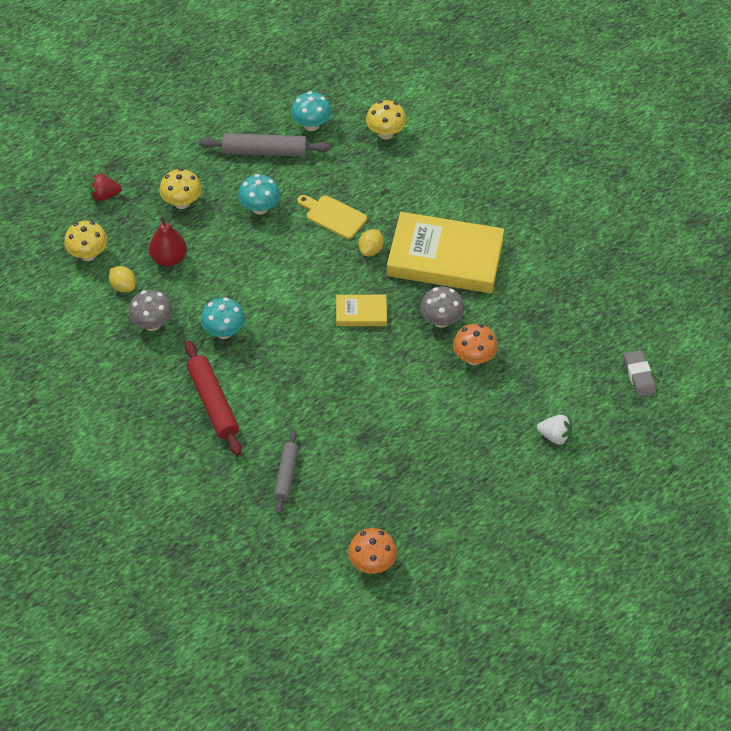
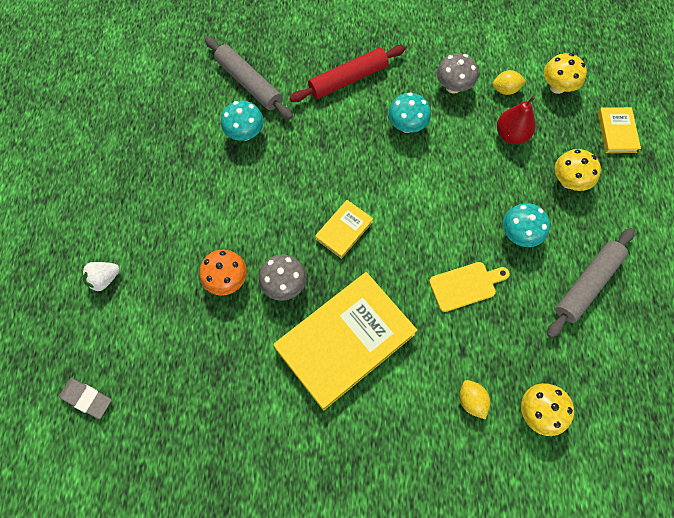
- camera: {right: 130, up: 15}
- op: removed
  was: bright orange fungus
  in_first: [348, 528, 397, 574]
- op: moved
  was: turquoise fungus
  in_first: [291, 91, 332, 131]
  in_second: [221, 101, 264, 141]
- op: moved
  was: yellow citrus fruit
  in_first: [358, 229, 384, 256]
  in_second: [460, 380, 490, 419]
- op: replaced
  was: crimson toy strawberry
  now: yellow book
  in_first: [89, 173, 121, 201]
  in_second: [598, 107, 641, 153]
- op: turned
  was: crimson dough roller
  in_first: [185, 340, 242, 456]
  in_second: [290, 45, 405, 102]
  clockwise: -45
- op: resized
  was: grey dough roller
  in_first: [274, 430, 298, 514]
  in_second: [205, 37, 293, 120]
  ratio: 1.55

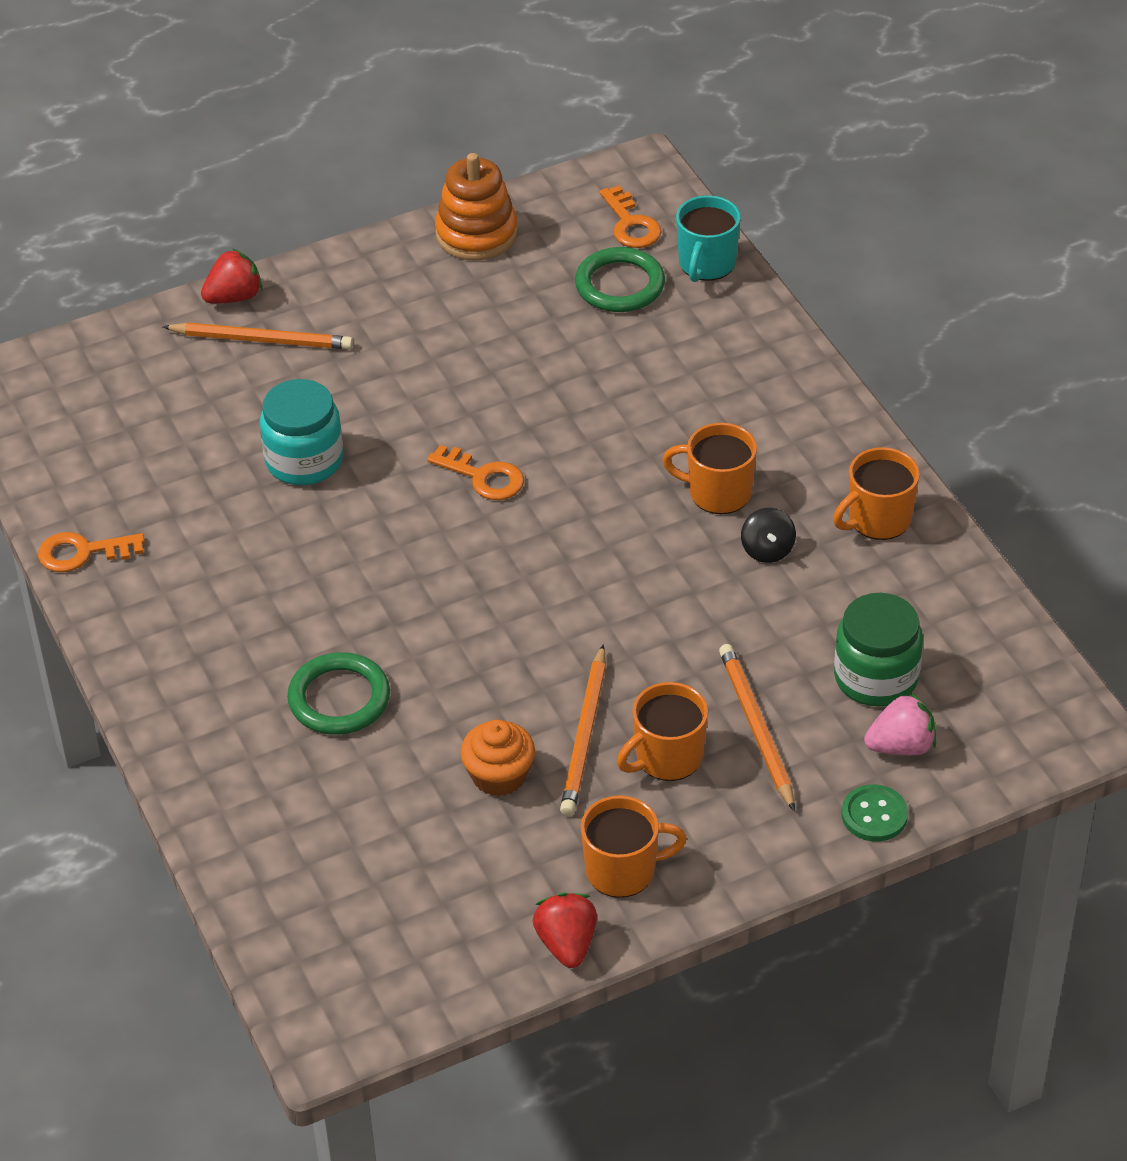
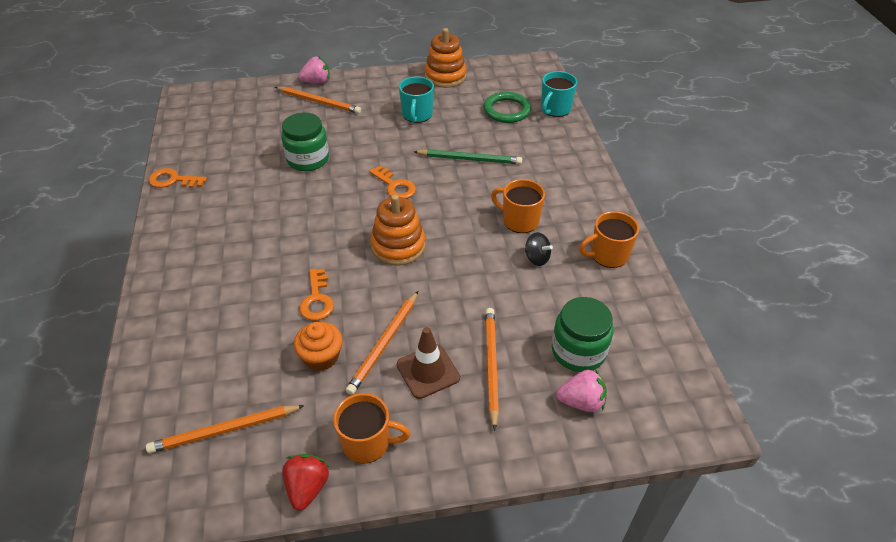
- camera: {right: 15, up: 0}
- op: removed
  was: leaf-green ring
  in_first: [287, 652, 390, 735]
- op: removed
  was: leaf-green button
  in_first: [842, 784, 908, 841]
- op: added
  now: bright orange lead pencil
  in_second: [146, 405, 305, 454]
- op: added
  now: bright orange ring stacker
  in_second: [371, 194, 426, 266]
- op: added
  now: turquoise coffee mug
  in_second: [399, 77, 434, 123]
- op: added
  now: leaf-green lead pencil
  in_second: [414, 149, 522, 164]
- op: moved
  was: bright orange door key
  in_first: [599, 185, 662, 248]
  in_second: [299, 268, 334, 321]
- op: replaced
  was: bright orange coffee mug
  now: brown traffic cone
  in_first: [617, 682, 708, 781]
  in_second: [397, 327, 460, 399]
- op: recoloured
  was: crimson toy strawberry
  now: rose-pink toy strawberry
  in_first: [201, 248, 262, 304]
  in_second: [298, 57, 330, 84]
- op: recoloured
  was: turquoise preserve jar
  now: leaf-green preserve jar
  in_first: [260, 379, 343, 485]
  in_second: [281, 112, 329, 171]
- op: turned
  was: ebony toy top
  in_first: [741, 508, 796, 563]
  in_second: [525, 232, 553, 266]
  clockwise: -60

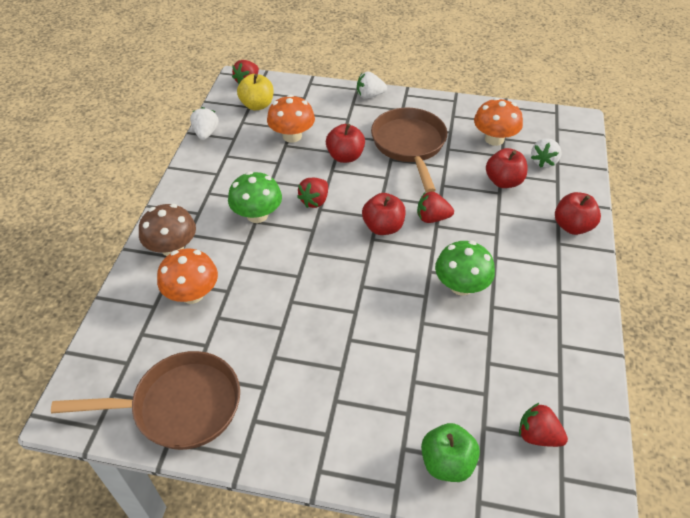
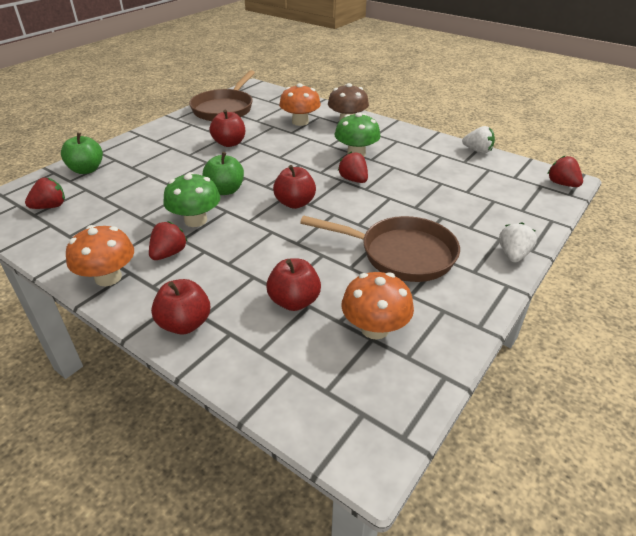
- camera: {right: 115, up: -10}
- op: removed
  was: yellow apple
  in_first: [237, 74, 274, 110]
- op: removed
  was: pure white toy strawberry
  in_first: [531, 138, 562, 168]
- op: added
  now: leaf-green apple
  in_second: [203, 152, 244, 195]
- op: moved
  was: bright orange fungus
  in_first: [267, 95, 315, 143]
  in_second: [66, 225, 134, 286]
- op: moved
  was: crimson apple
  in_first: [326, 123, 365, 163]
  in_second: [210, 110, 245, 147]
- op: moved
  was: crimson toy strawberry
  in_first: [417, 192, 454, 223]
  in_second: [149, 221, 188, 260]

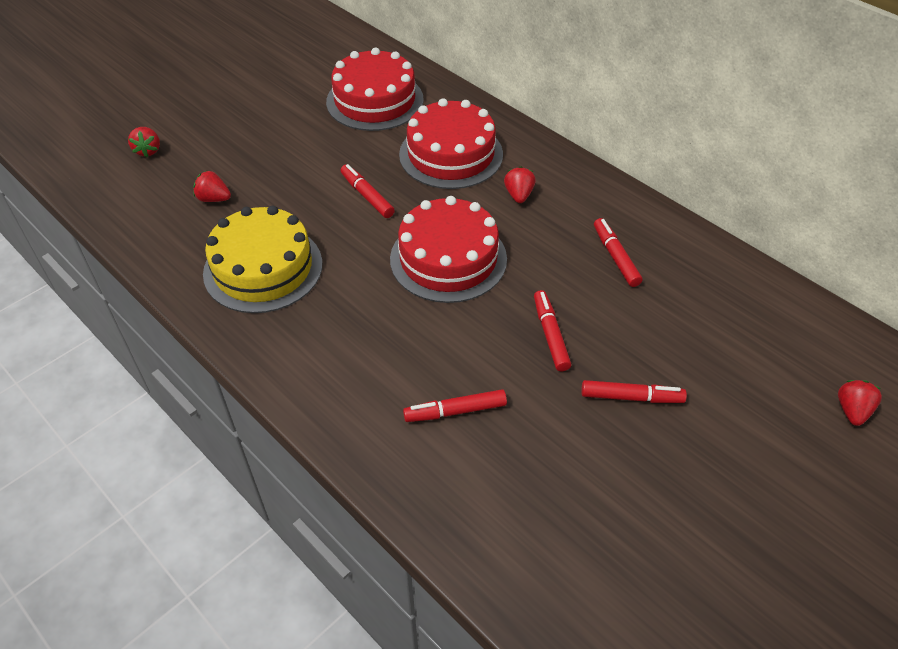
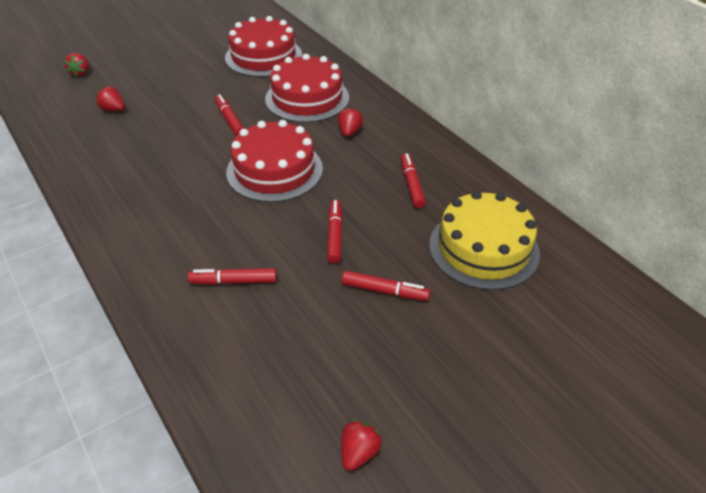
- camera: {right: 10, up: -5}
- op: moved
  was: yellow gateau
  in_first: [203, 206, 322, 313]
  in_second: [429, 191, 540, 290]
- op: moved
  was: crimson toy strawberry
  in_first: [838, 380, 882, 426]
  in_second: [341, 420, 382, 471]

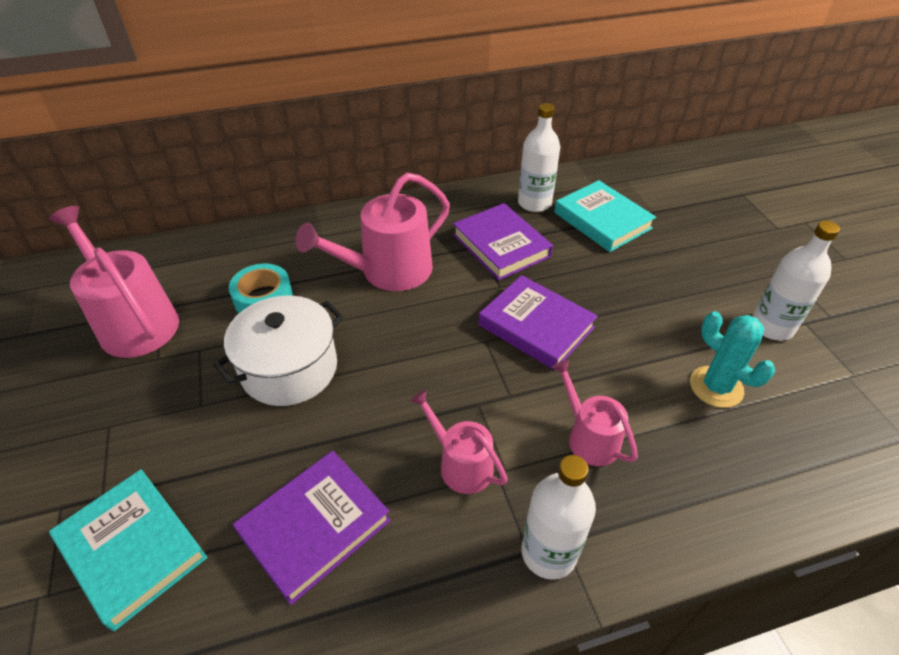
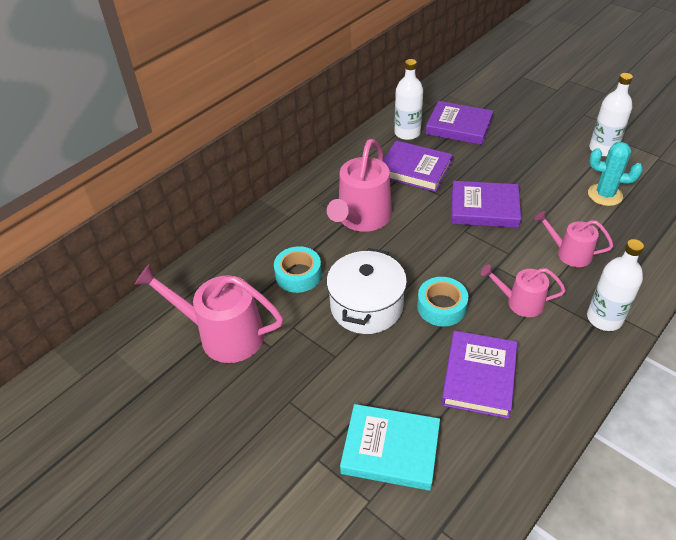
- camera: {right: -30, up: 0}
- op: added
  now: turquoise sticky tape
  in_second: [417, 277, 468, 326]
- op: recoloured
  was: turquoise book
  now: royal purple book
  in_first: [554, 180, 656, 252]
  in_second: [425, 101, 494, 145]

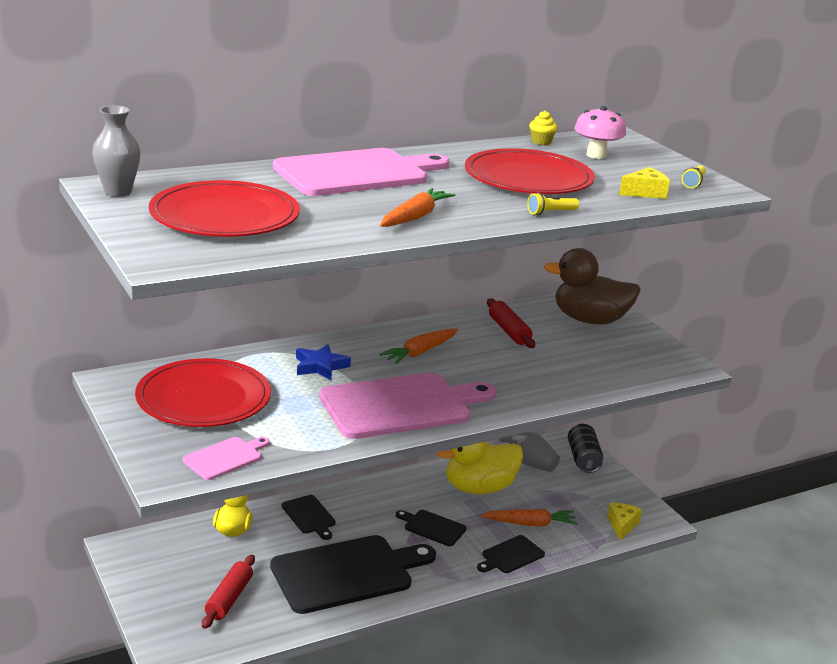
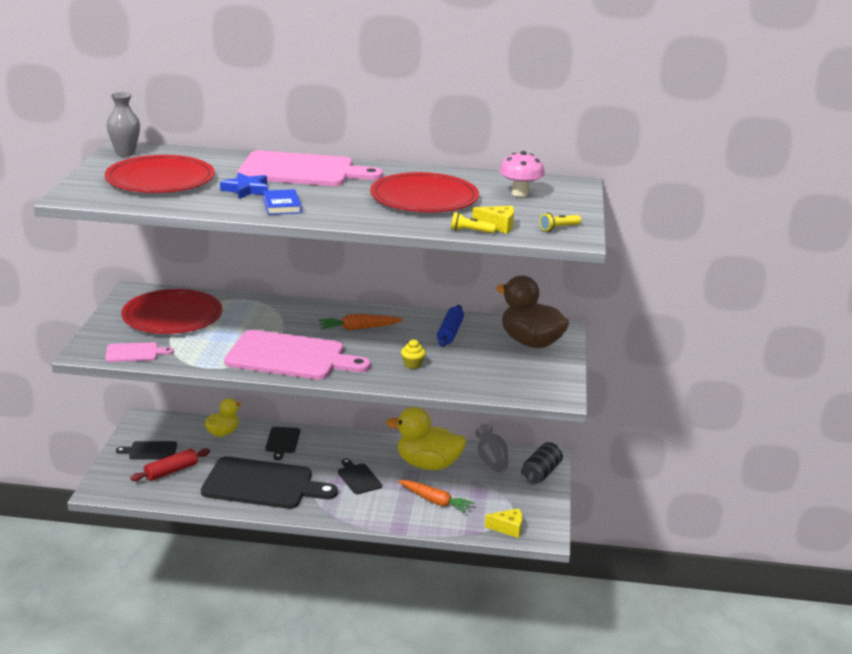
- camera: {right: 35, up: 0}
- op: moved
  was: cobalt star
  in_first: [296, 344, 351, 380]
  in_second: [220, 173, 268, 199]
- op: moved
  was: ebony bread board
  in_first: [477, 535, 545, 573]
  in_second: [116, 441, 177, 460]
- op: moved
  was: yellow flashlight
  in_first: [527, 193, 579, 215]
  in_second: [451, 212, 496, 233]
- op: moved
  was: yellow fairy cake
  in_first: [529, 110, 557, 145]
  in_second: [401, 339, 426, 369]
- op: replaced
  was: bright orange toy carrot
  now: cobalt book
  in_first: [380, 188, 455, 227]
  in_second: [263, 189, 302, 215]
- op: recoloured
  was: crimson dough roller
  now: cobalt dough roller
  in_first: [487, 298, 535, 348]
  in_second: [437, 305, 464, 347]
- op: turned
  was: yellow cheese wedge
  in_first: [607, 503, 642, 541]
  in_second: [485, 508, 522, 538]
  clockwise: 45

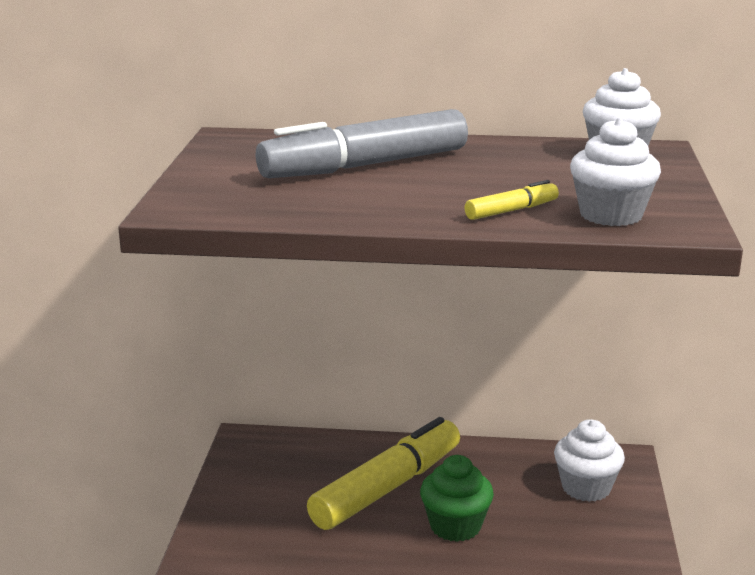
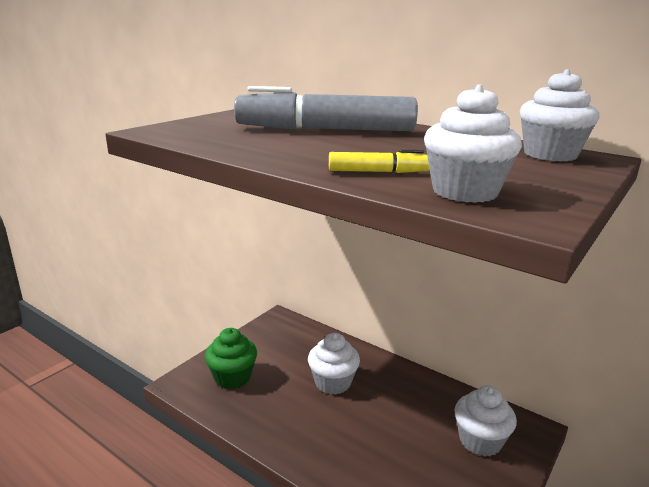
- camera: {right: 30, up: 0}
- op: moved
  was: leaf-green fairy cake
  in_first: [420, 455, 494, 542]
  in_second: [205, 328, 257, 389]
- op: replaced
  was: yellow felt pen
  now: pure white fairy cake
  in_first: [307, 417, 460, 530]
  in_second: [308, 333, 360, 395]

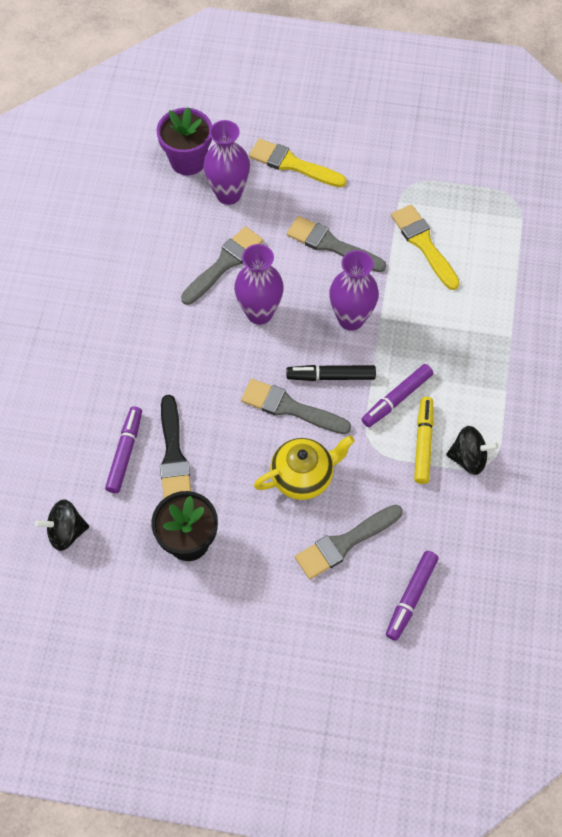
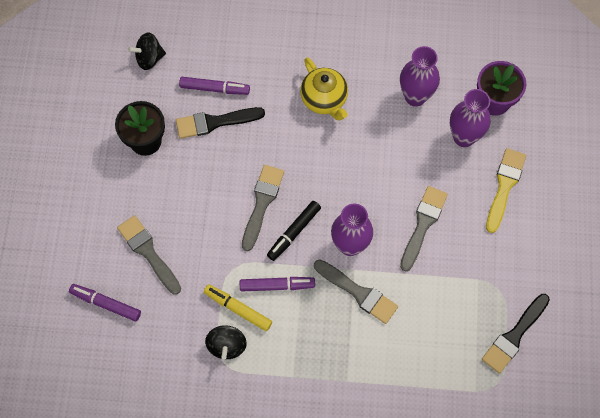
- camera: {right: 85, up: 5}
- op: removed
  was: yellow brush
  in_first: [391, 204, 460, 290]
- op: added
  now: ebony brush
  in_second: [482, 294, 550, 374]
- op: moved
  was: grey brush
  in_first: [181, 226, 263, 305]
  in_second: [314, 259, 398, 324]
- op: moved
  was: royal purple flower vase
  in_first: [234, 244, 284, 325]
  in_second: [400, 46, 440, 107]
- op: moved
  was: yellow teapot
  in_first: [254, 435, 355, 500]
  in_second: [300, 57, 348, 121]
- op: turned
  was: ebony toy top
  in_first: [35, 499, 89, 551]
  in_second: [128, 33, 166, 70]
  clockwise: -90
- op: turned
  was: ebony felt pen
  in_first: [286, 365, 376, 381]
  in_second: [267, 201, 321, 261]
  clockwise: -135
- op: turned
  was: royal purple felt pen
  in_first: [362, 364, 433, 427]
  in_second: [240, 277, 315, 292]
  clockwise: 135
- op: turned
  was: yellow felt pen
  in_first: [414, 397, 434, 484]
  in_second: [204, 284, 272, 331]
  clockwise: -150

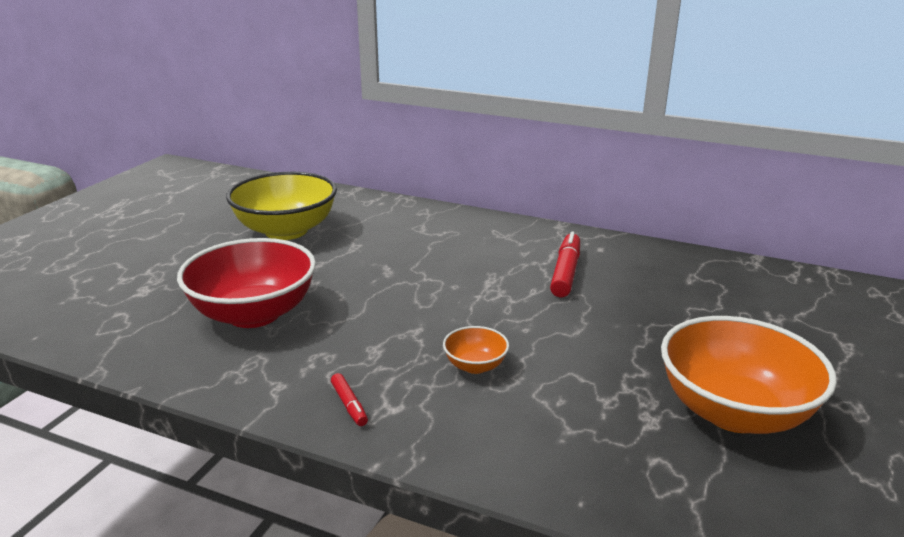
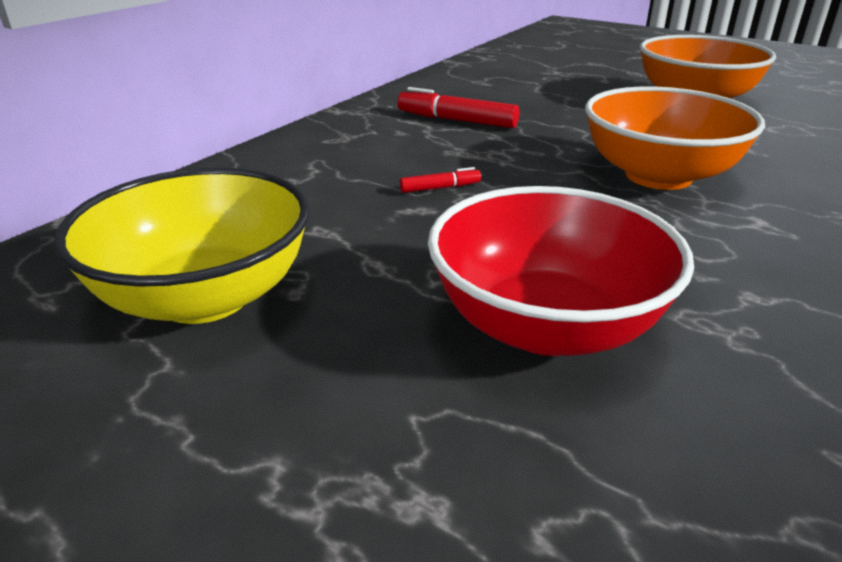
- camera: {right: -80, up: 5}
- op: moved
  was: crimson felt pen
  in_first: [331, 373, 368, 426]
  in_second: [400, 167, 481, 193]
- op: resized
  was: bright orange deep dish
  in_first: [443, 326, 509, 374]
  in_second: [585, 86, 765, 190]
  ratio: 2.22

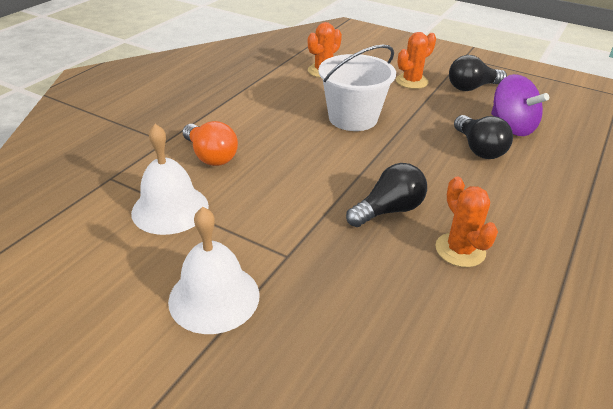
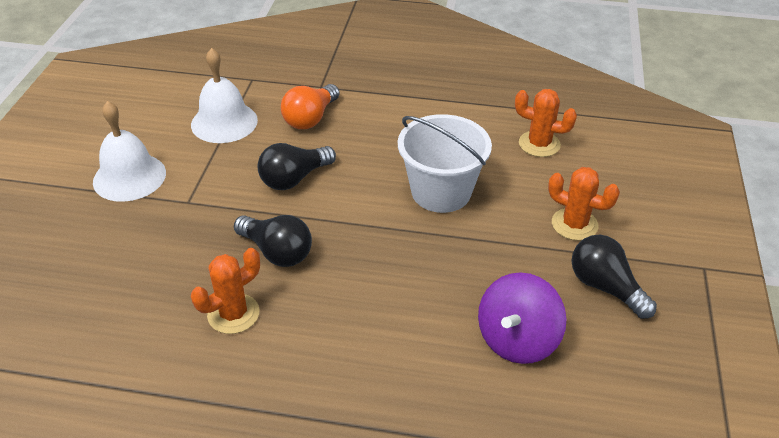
- camera: {right: 70, up: 5}
- op: moved
  was: ebony lightbulb
  in_first: [454, 115, 513, 159]
  in_second: [257, 143, 336, 190]

